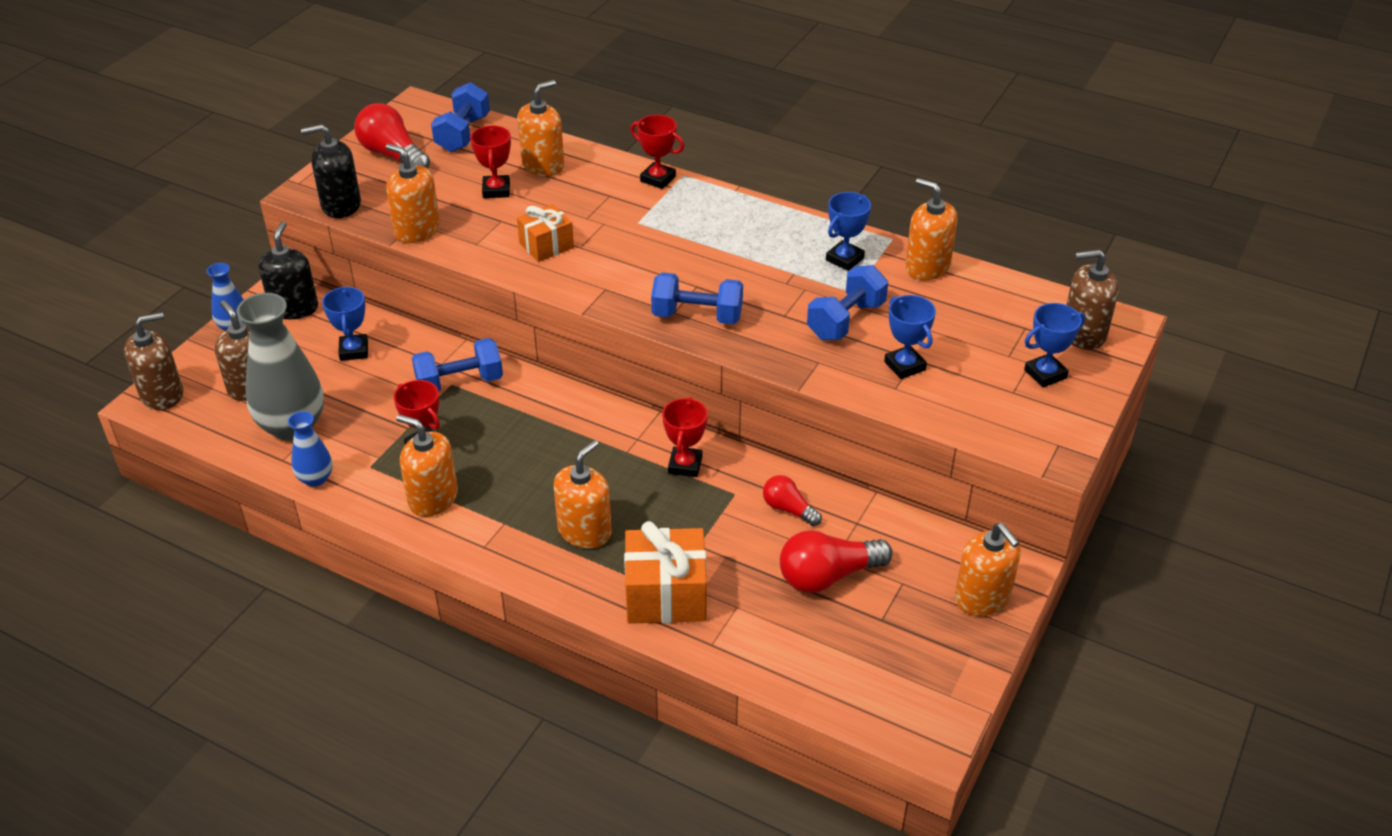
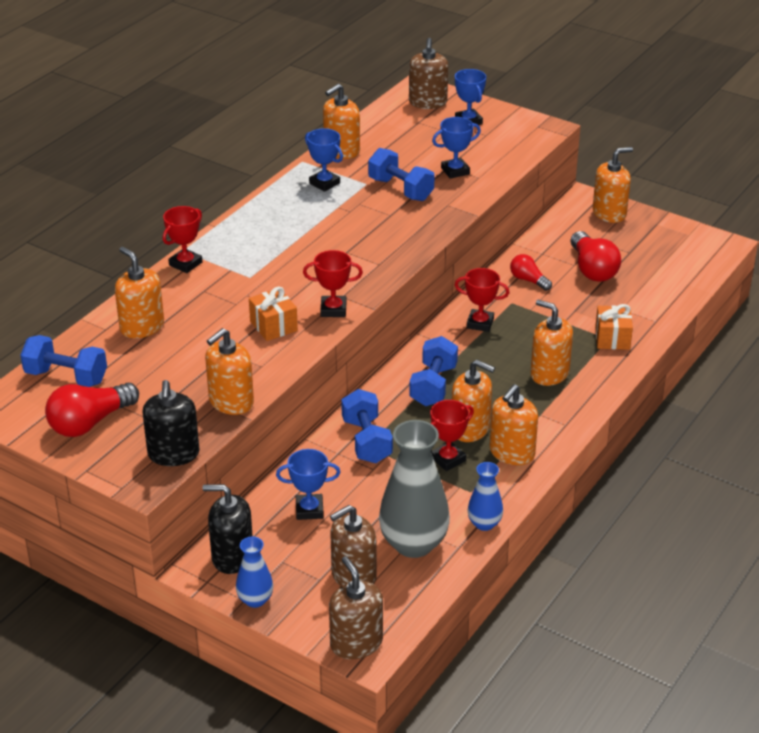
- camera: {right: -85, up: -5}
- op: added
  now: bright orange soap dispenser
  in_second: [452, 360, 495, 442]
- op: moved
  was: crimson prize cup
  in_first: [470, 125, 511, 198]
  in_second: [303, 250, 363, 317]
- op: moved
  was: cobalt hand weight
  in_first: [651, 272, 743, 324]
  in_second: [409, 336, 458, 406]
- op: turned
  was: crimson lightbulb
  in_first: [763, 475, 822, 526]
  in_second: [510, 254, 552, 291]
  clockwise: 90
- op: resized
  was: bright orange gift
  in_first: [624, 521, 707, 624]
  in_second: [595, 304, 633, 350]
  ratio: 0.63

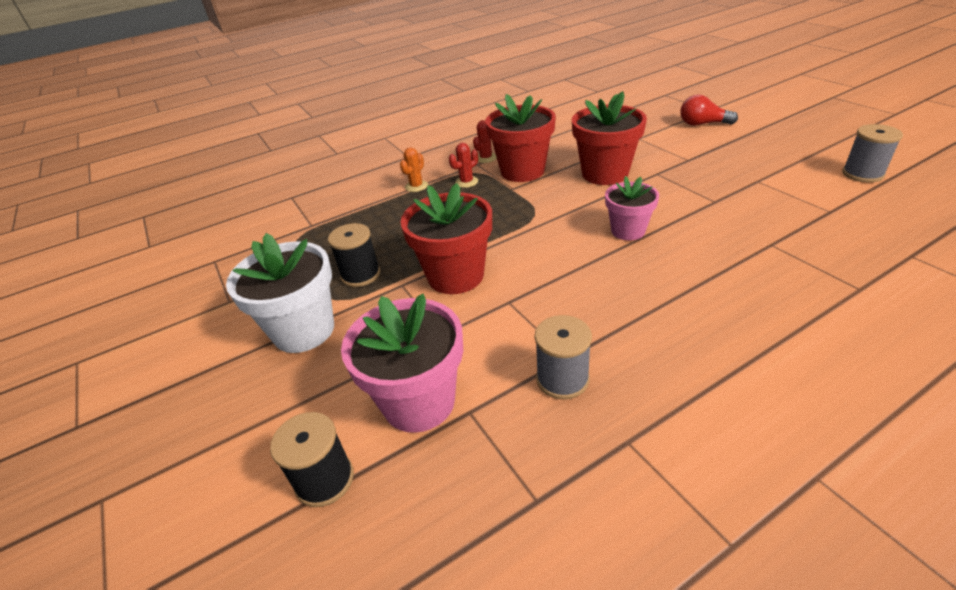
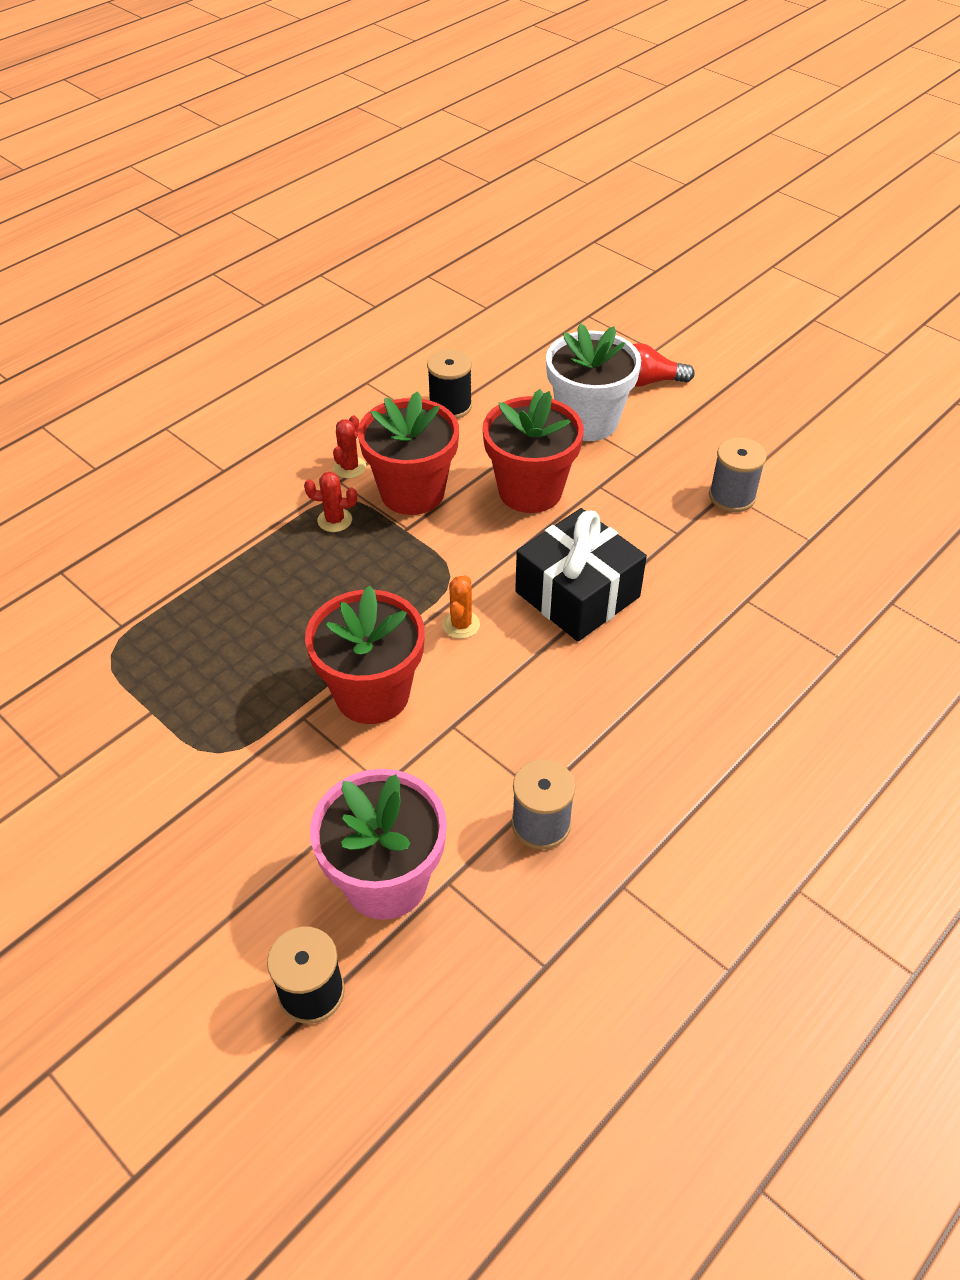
- camera: {right: -20, up: 10}
- op: moved
  was: pure white potted plant
  in_first: [226, 233, 334, 353]
  in_second: [546, 323, 641, 441]
- op: moved
  was: ebony spool
  in_first: [328, 223, 381, 287]
  in_second: [427, 349, 472, 419]
- op: moved
  was: bright orange prickly plant
  in_first: [400, 147, 428, 192]
  in_second: [442, 575, 480, 639]
- op: moved
  was: grey spool
  in_first: [842, 124, 903, 183]
  in_second: [709, 437, 767, 512]
- op: replaced
  was: rose-pink potted plant
  now: ebony gift
  in_first: [605, 176, 659, 240]
  in_second: [515, 508, 647, 641]
- op: turned
  was: crimson prickly plant
  in_first: [449, 143, 478, 188]
  in_second: [304, 472, 357, 532]
  clockwise: 60

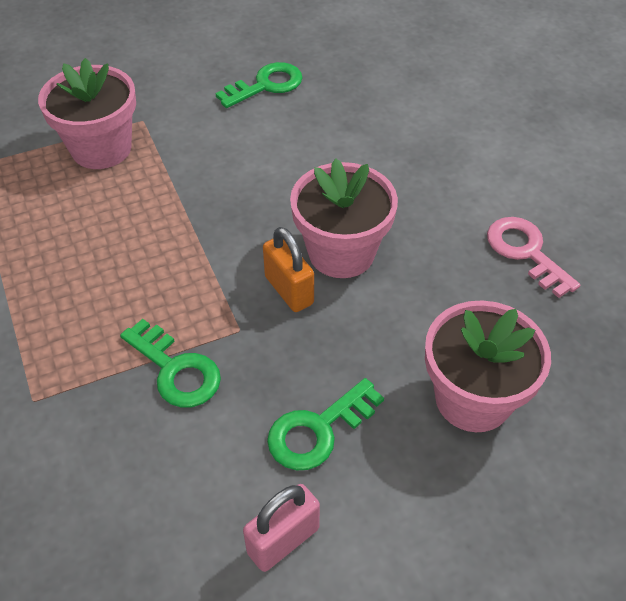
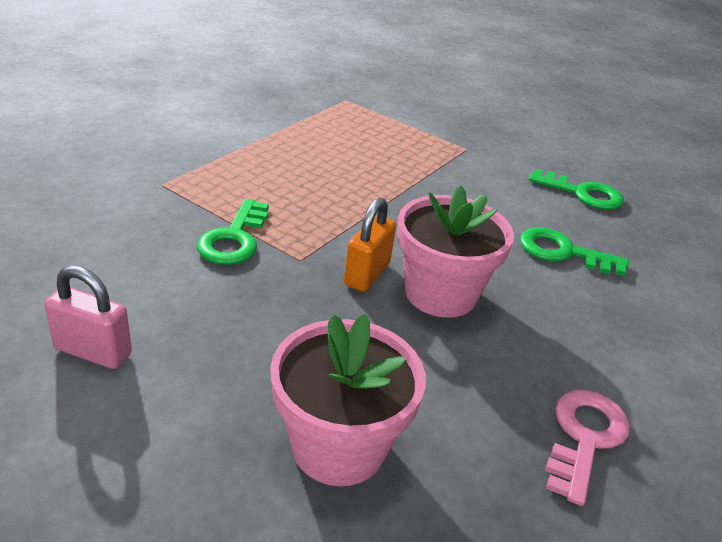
- camera: {right: 55, up: -15}
- op: removed
  was: rose-pink potted plant
  in_first: [38, 58, 136, 169]
- op: moved
  was: leaf-green door key
  in_first: [267, 378, 384, 470]
  in_second: [520, 227, 629, 276]

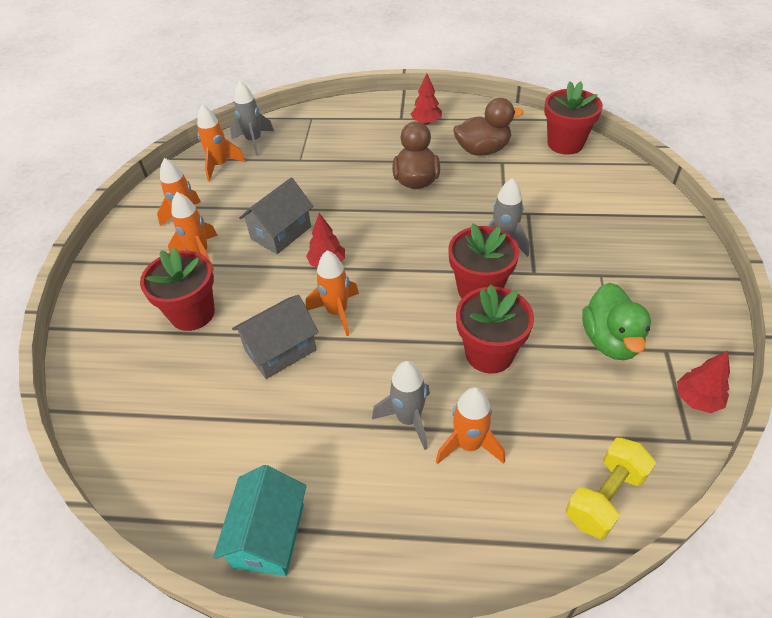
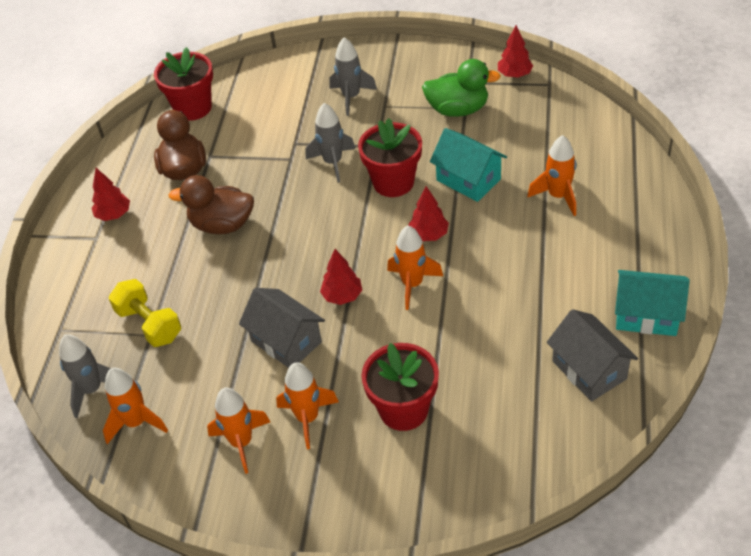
- camera: {right: -85, up: 0}
- op: added
  now: crimson fir tree
  in_second: [408, 186, 449, 241]
- op: moved
  was: grey toy house
  in_first: [232, 295, 319, 379]
  in_second: [547, 309, 638, 401]
- op: moved
  was: grey spaceship
  in_first: [372, 361, 430, 450]
  in_second: [329, 37, 377, 116]
- op: moved
  was: yellow hand weight
  in_first: [566, 438, 656, 539]
  in_second: [109, 279, 181, 347]
- op: replaced
  was: crimson potted plant
  now: turquoise toy house
  in_first: [456, 284, 534, 374]
  in_second: [430, 128, 507, 202]

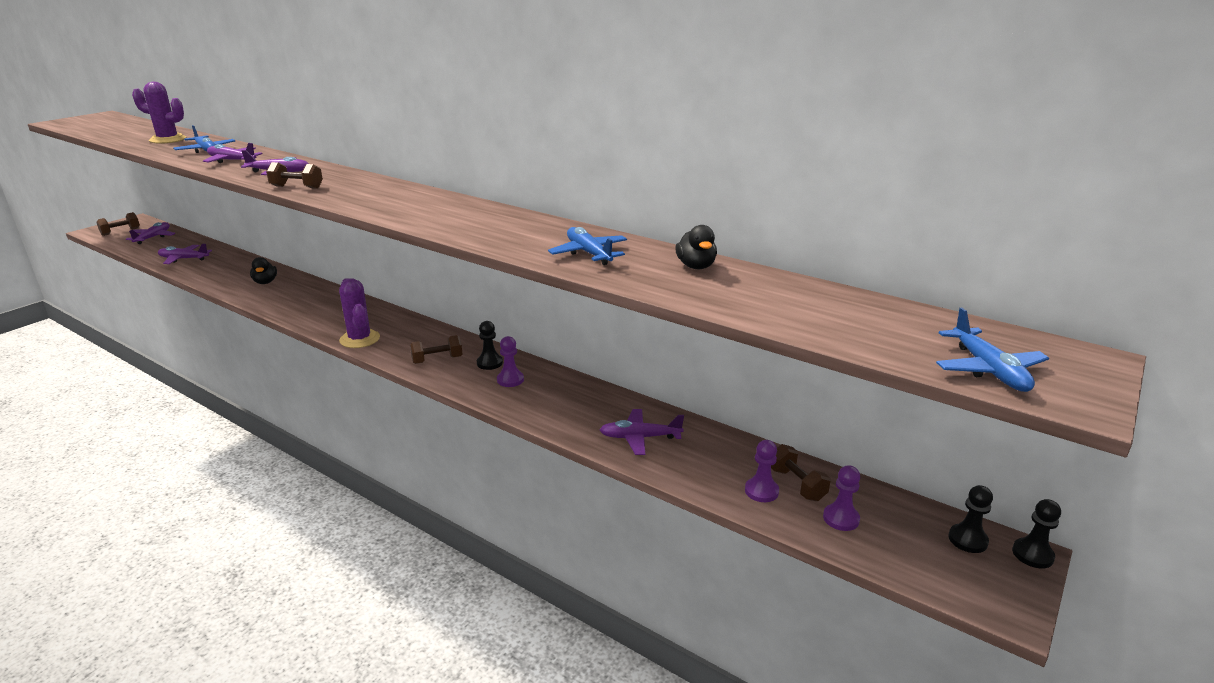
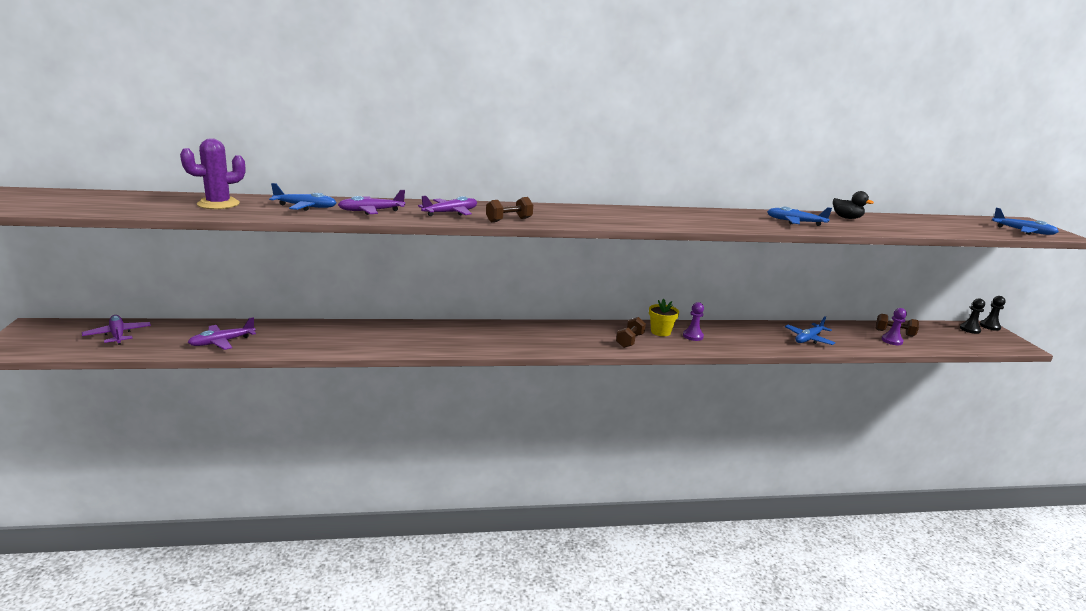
- camera: {right: -45, up: -5}
- op: removed
  was: brown hand weight
  in_first: [97, 212, 140, 236]
- op: removed
  was: ebony rubber duck
  in_first: [250, 257, 277, 284]
- op: removed
  was: royal purple prickly plant
  in_first: [339, 278, 380, 348]
- op: removed
  was: royal purple game pawn
  in_first: [823, 465, 860, 531]
- op: replaced
  was: ebony game pawn
  now: yellow potted plant
  in_first: [477, 321, 503, 370]
  in_second: [649, 299, 679, 336]
- op: recoloured
  was: royal purple toy plane
  now: cobalt toy plane
  in_first: [600, 409, 684, 455]
  in_second: [785, 316, 835, 345]

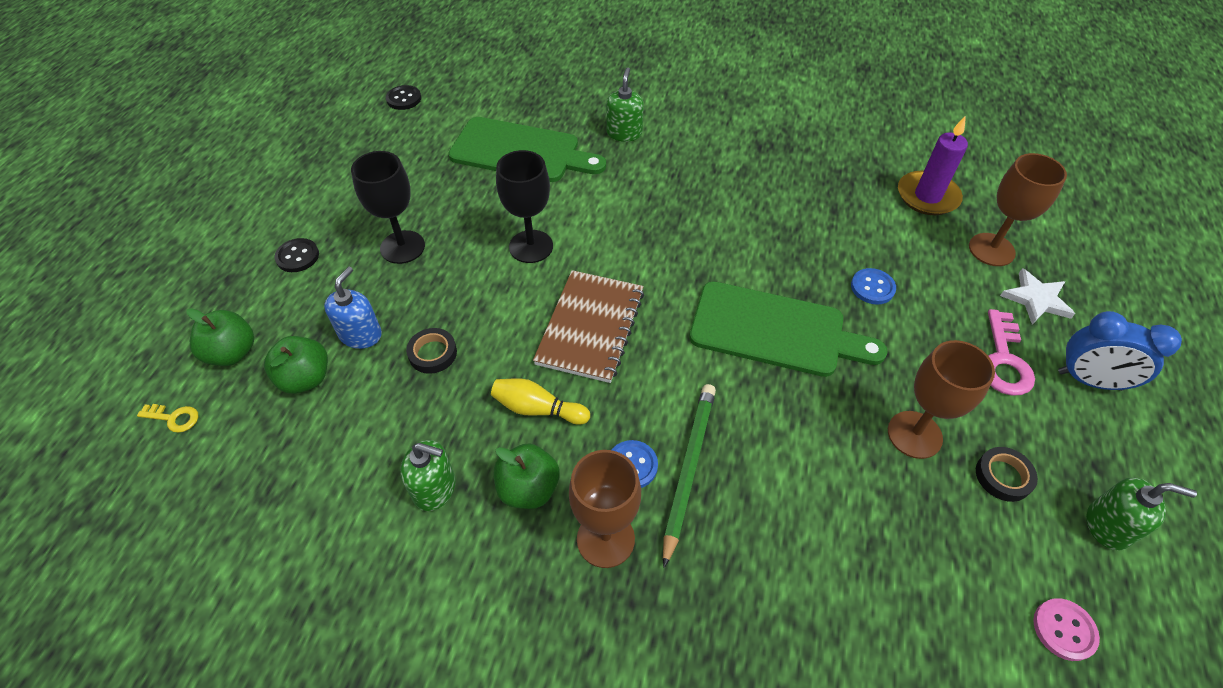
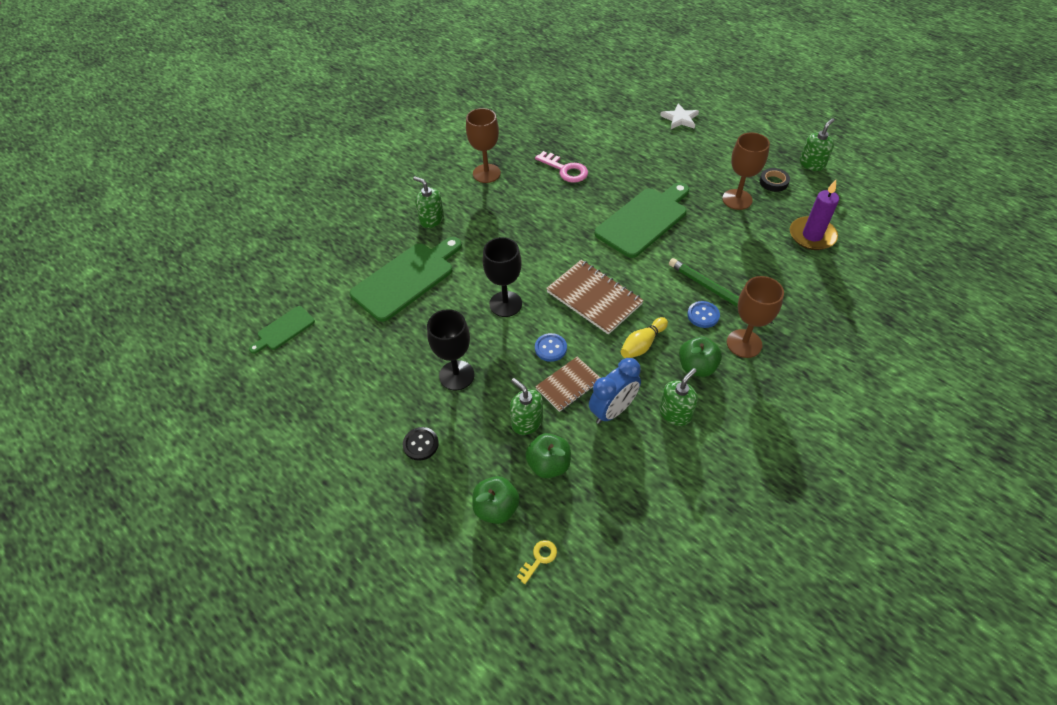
- camera: {right: -60, up: 0}
- op: removed
  was: rose-pink button
  in_first: [1033, 598, 1100, 661]
- op: moved
  was: cobalt button
  in_first: [851, 268, 896, 304]
  in_second: [535, 333, 567, 362]
- op: moved
  was: royal purple pillar candle
  in_first: [898, 116, 968, 215]
  in_second: [790, 180, 839, 250]
- op: moved
  was: brown goblet
  in_first: [969, 153, 1067, 266]
  in_second: [466, 108, 501, 183]
- op: moved
  was: rose-pink door key
  in_first: [988, 309, 1035, 396]
  in_second: [535, 151, 588, 183]
- op: moved
  was: cobalt alarm clock
  in_first: [1058, 311, 1182, 391]
  in_second: [589, 358, 641, 424]
- op: replaced
  was: ebony button
  now: leaf-green bread board
  in_first: [386, 85, 421, 110]
  in_second: [249, 306, 315, 354]
- op: replaced
  was: ebony sticky tape
  now: brown notepad
  in_first: [406, 328, 457, 374]
  in_second: [535, 357, 600, 412]
- op: recoloured
  was: cobalt soap dispenser
  now: leaf-green soap dispenser
  in_first: [324, 267, 382, 349]
  in_second: [510, 378, 543, 435]

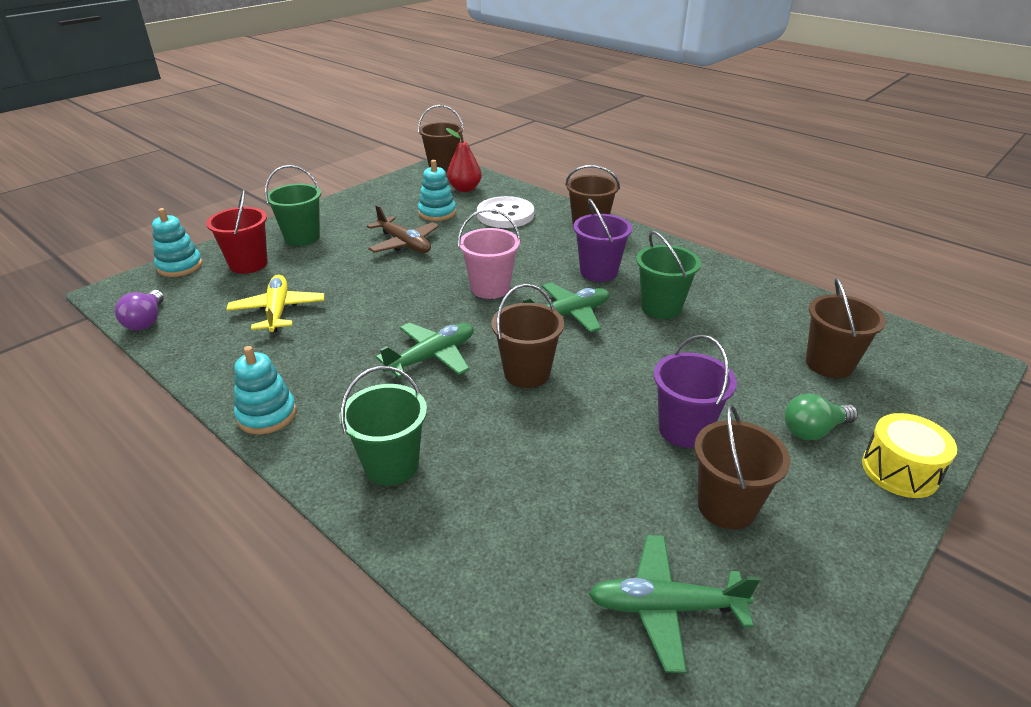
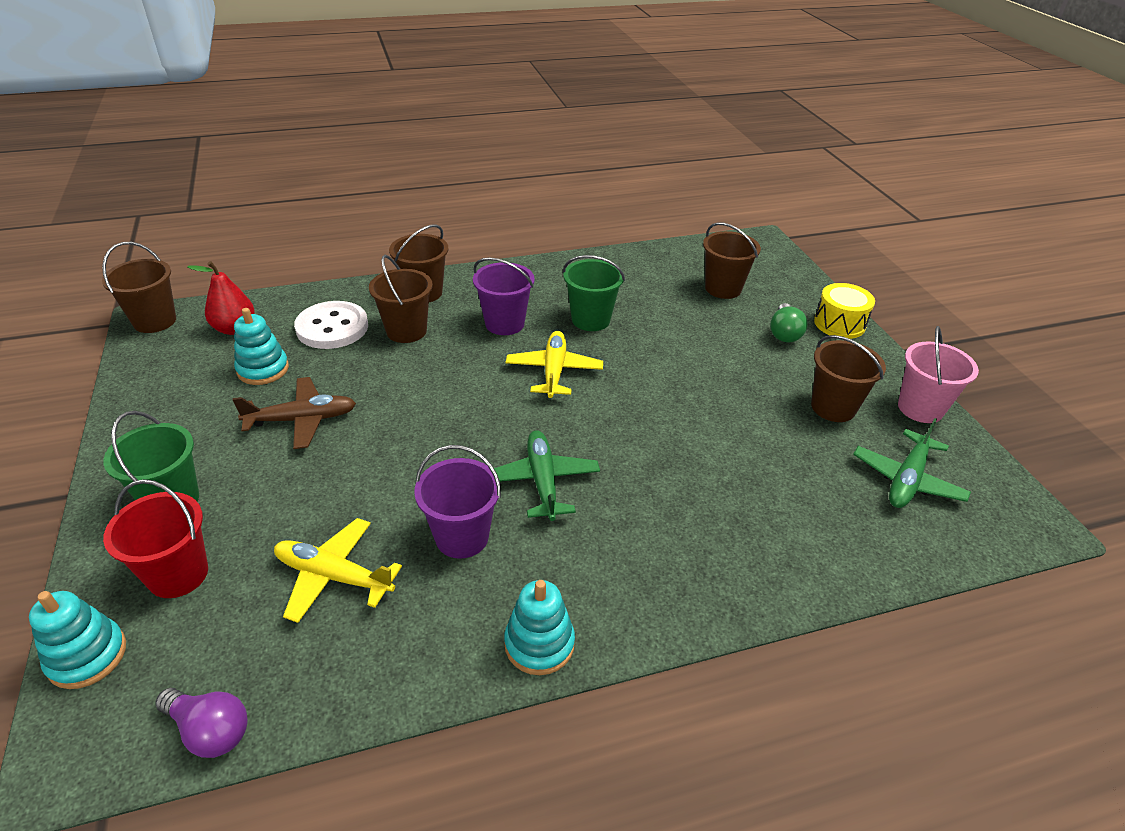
- camera: {right: -60, up: 5}
- op: removed
  was: leaf-green pail
  in_first: [340, 366, 427, 486]
- op: moved
  was: rose-pink pail
  in_first: [458, 209, 521, 299]
  in_second: [898, 326, 979, 423]
- op: moved
  was: brown pail
  in_first: [491, 284, 564, 388]
  in_second: [369, 255, 433, 343]
- op: moved
  was: royal purple pail
  in_first: [654, 335, 737, 448]
  in_second: [414, 445, 501, 559]
- op: recoloured
  was: leaf-green toy plane
  now: yellow toy plane
  in_first: [523, 282, 610, 333]
  in_second: [506, 331, 603, 398]

